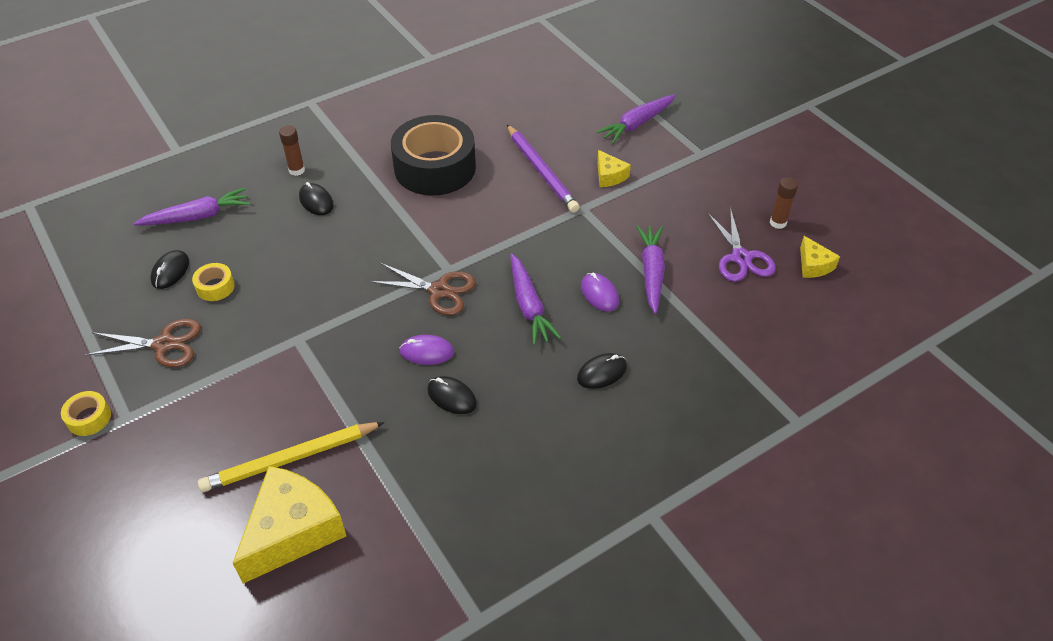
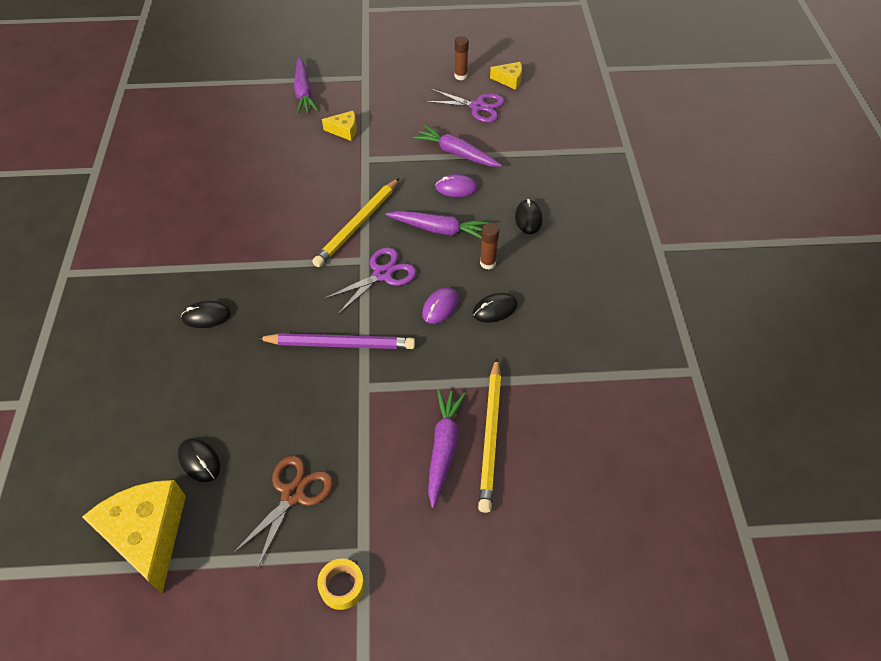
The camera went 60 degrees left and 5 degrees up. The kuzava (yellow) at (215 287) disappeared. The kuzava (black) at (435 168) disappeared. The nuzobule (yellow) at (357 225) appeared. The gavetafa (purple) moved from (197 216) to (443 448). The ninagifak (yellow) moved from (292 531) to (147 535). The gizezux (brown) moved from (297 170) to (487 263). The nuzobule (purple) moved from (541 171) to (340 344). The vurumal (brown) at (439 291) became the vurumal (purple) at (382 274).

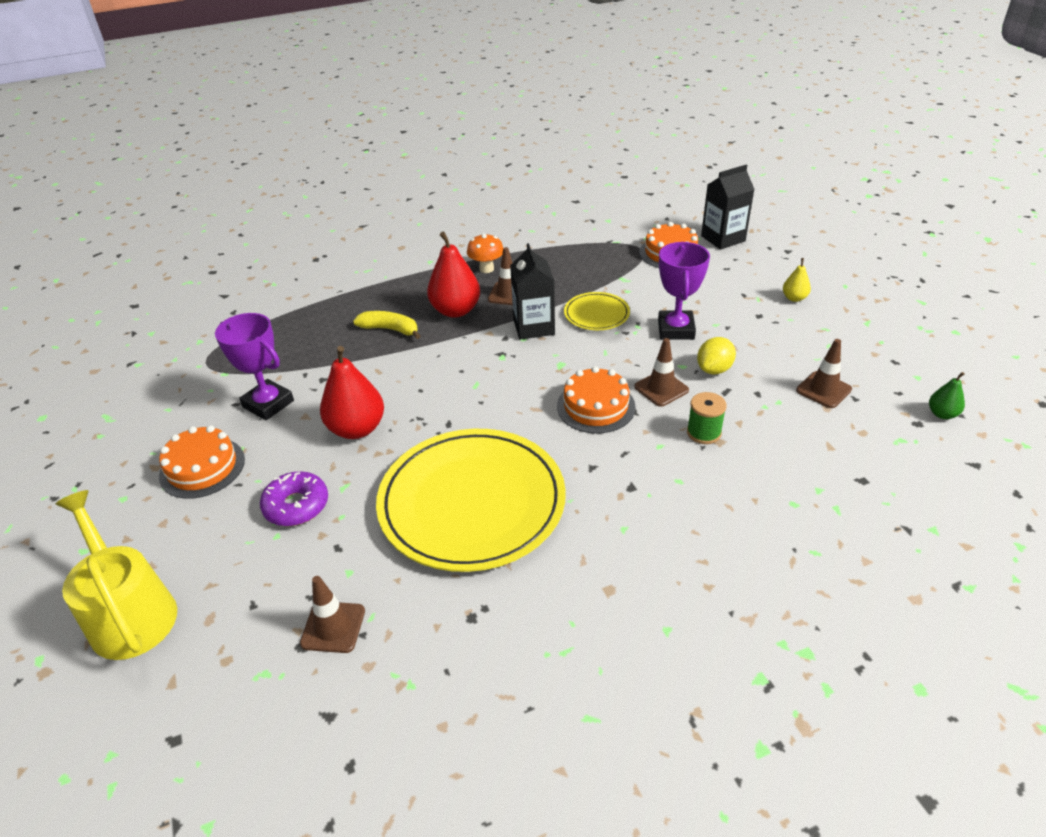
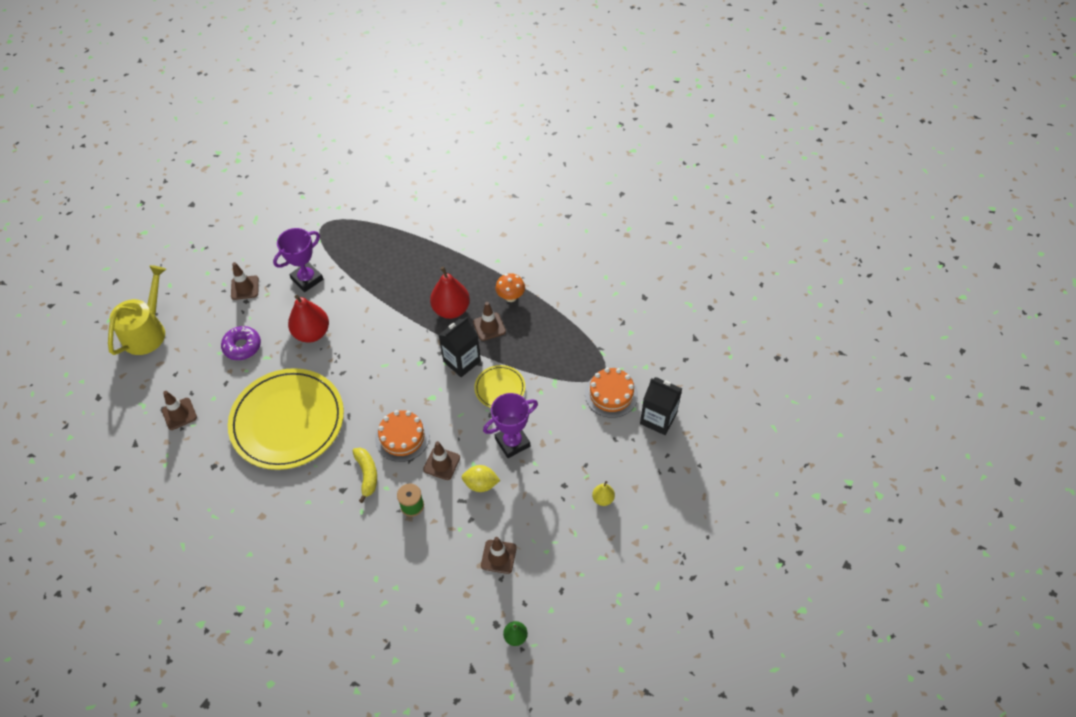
The camera went 55 degrees right and 15 degrees up. The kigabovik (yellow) moved from (390 329) to (367 475). The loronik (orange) at (202 467) was replaced by the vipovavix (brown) at (245 288). The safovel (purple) at (268 404) turned 45 degrees clockwise.

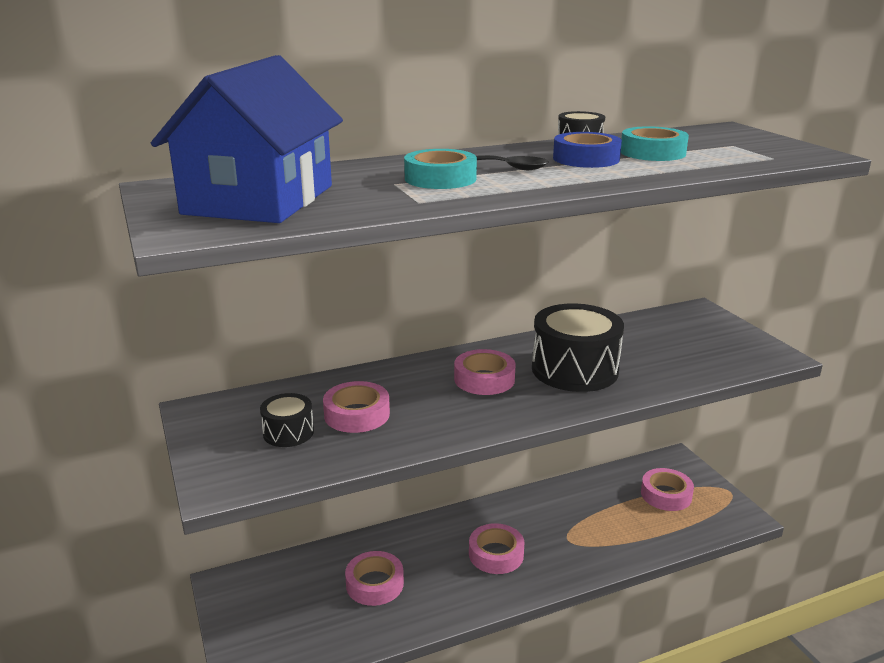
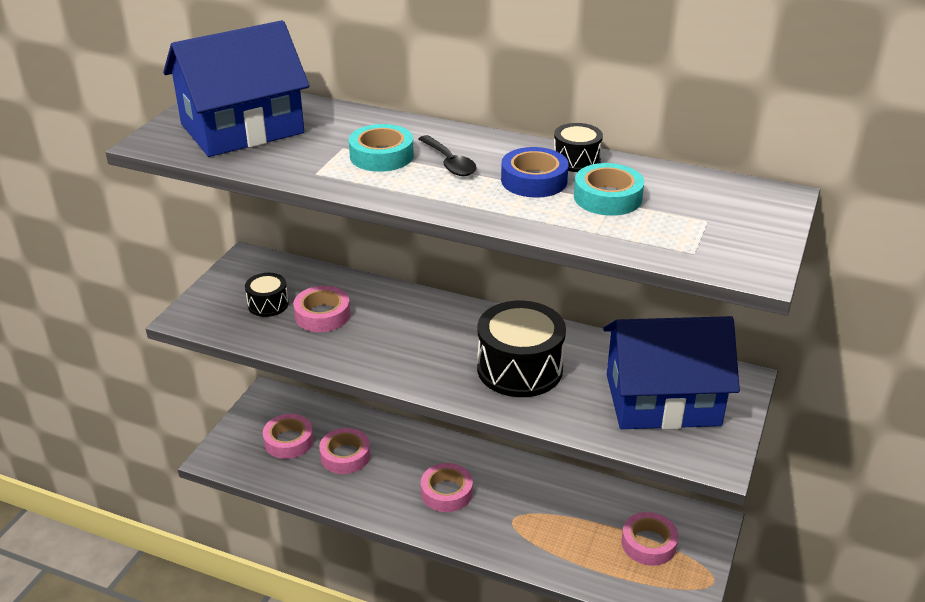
The camera went 45 degrees right and 10 degrees up. The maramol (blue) at (662 400) appeared. The kuzava (pink) moved from (484 379) to (288 441).

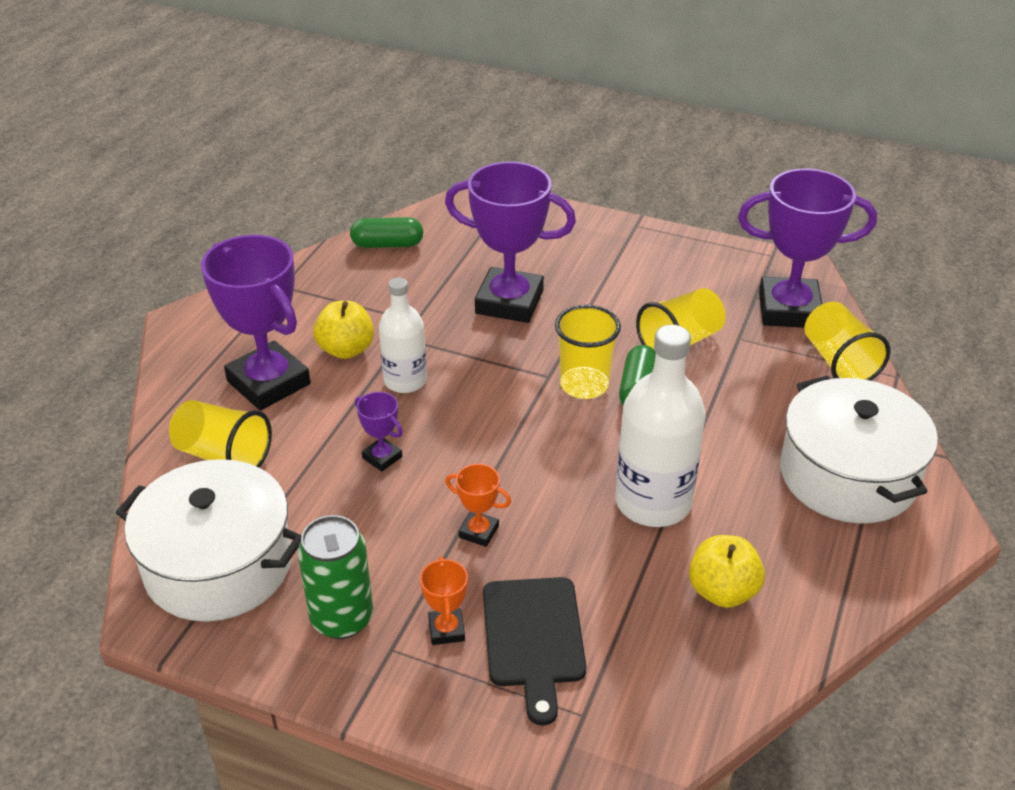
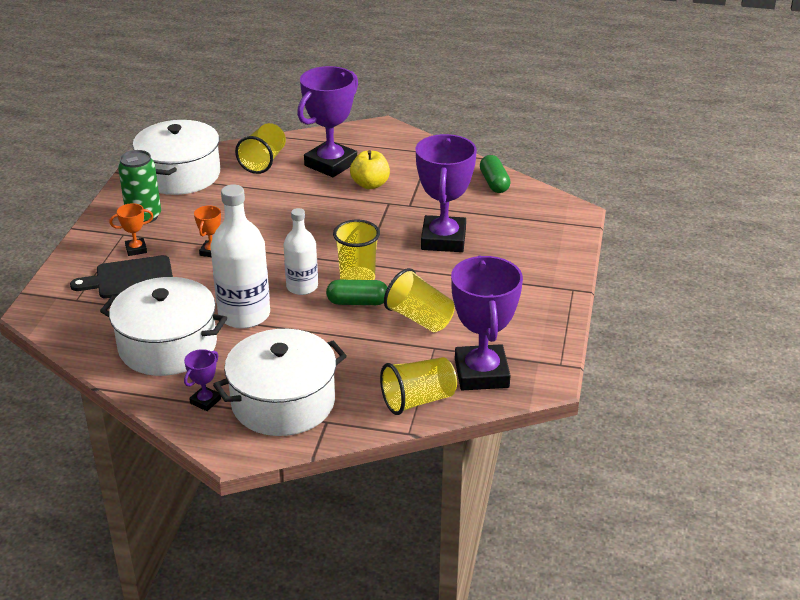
The camera went 80 degrees right and 5 degrees down. The safovel (purple) moved from (382 457) to (205 401). The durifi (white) moved from (405 381) to (302 287). The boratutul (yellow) at (722 591) was replaced by the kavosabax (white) at (168 346).

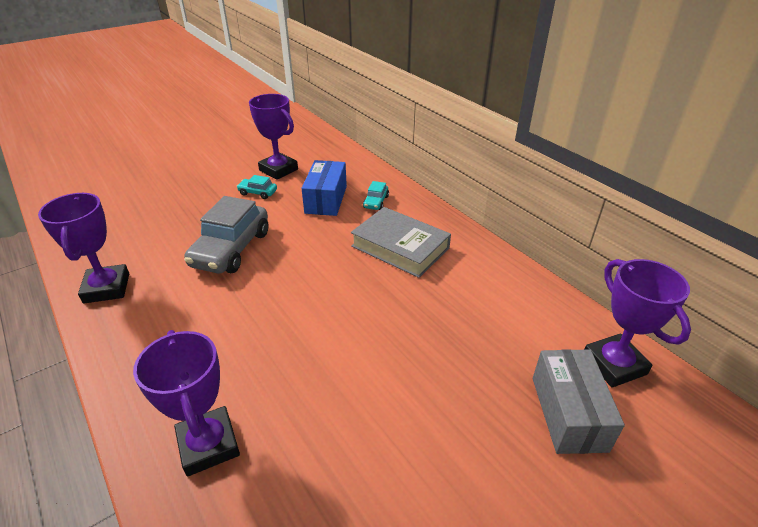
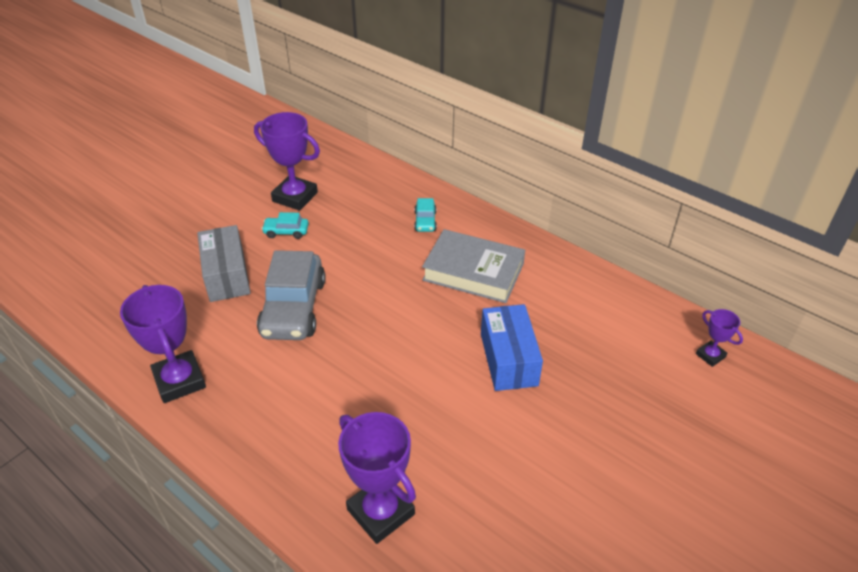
The camera went 15 degrees left and 5 degrees up. The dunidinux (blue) moved from (326 199) to (508 359). The dunidinux (grey) moved from (568 413) to (227 275). The safovel (purple) at (614 364) changed to 0.51 times the size.

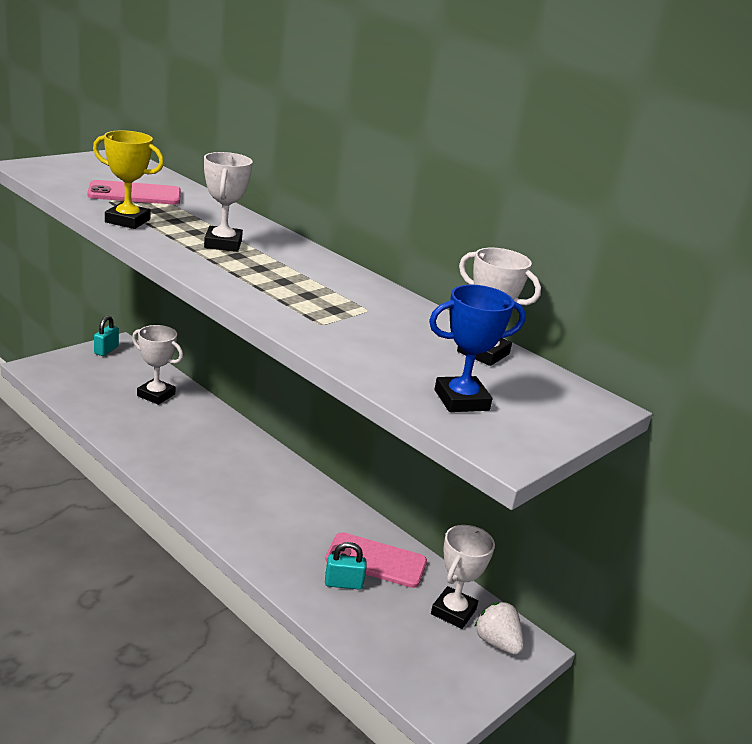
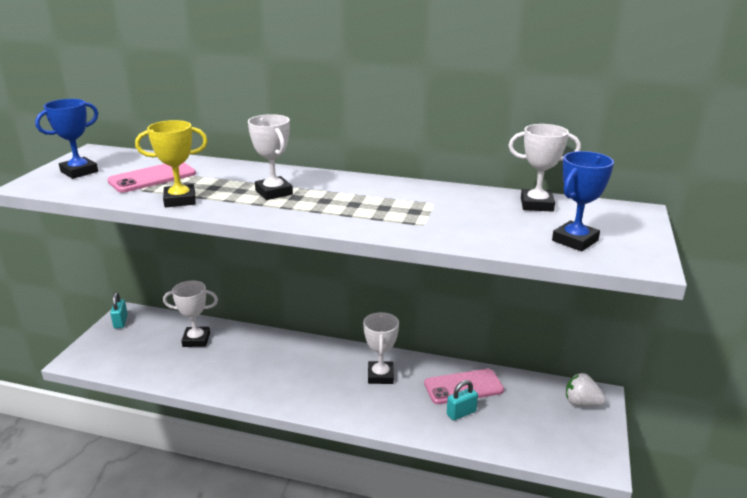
The camera went 25 degrees left and 0 degrees up. The safovel (blue) at (79 172) appeared. The safovel (white) moved from (453 611) to (380 376).

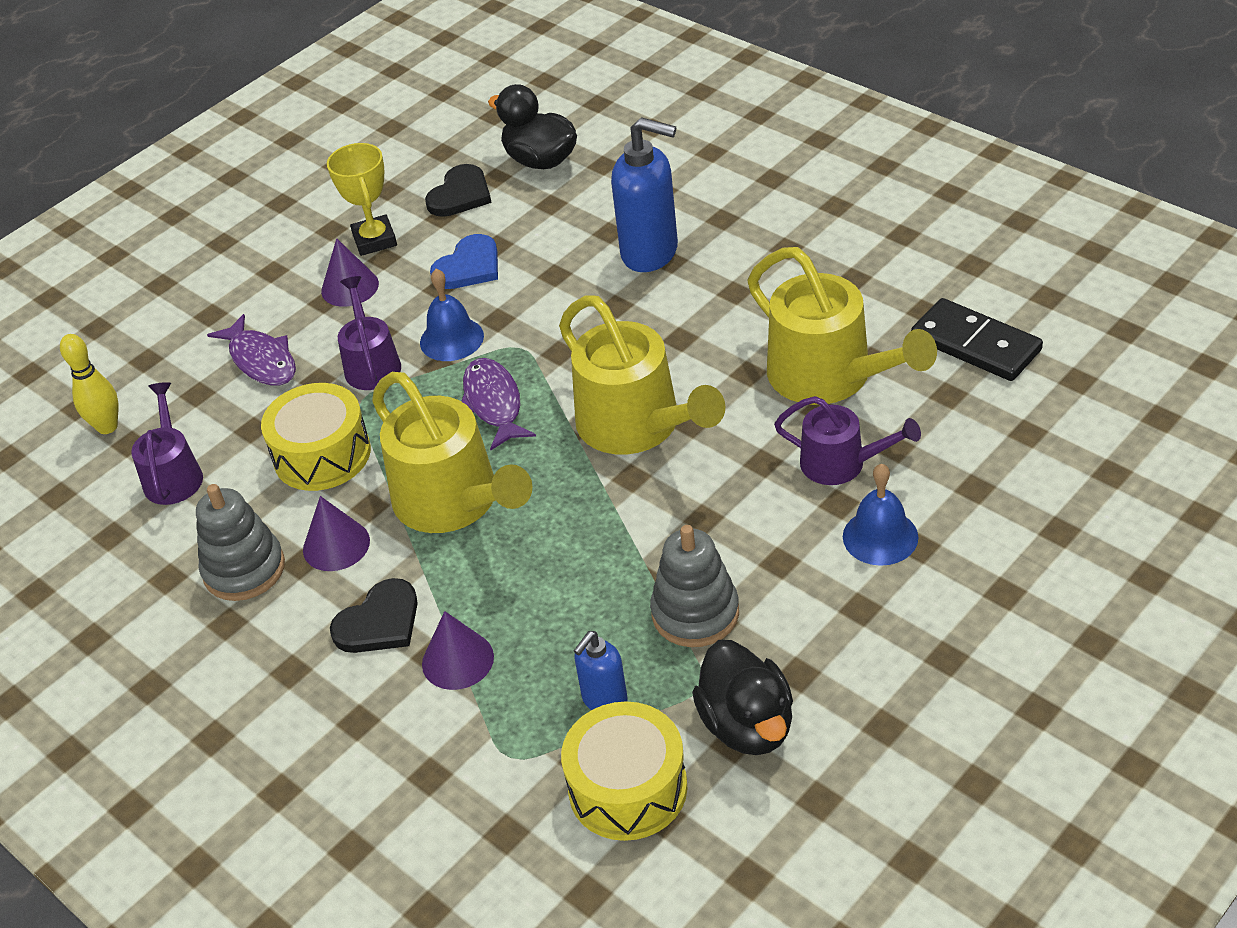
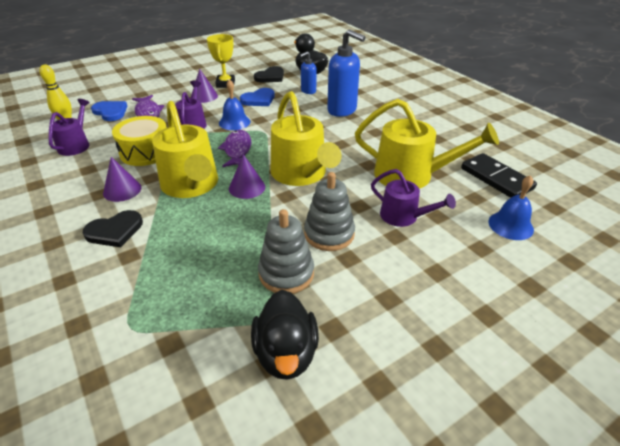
The camera went 10 degrees right and 5 degrees down. The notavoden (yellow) at (628 788) disappeared. The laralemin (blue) at (110 112) appeared. The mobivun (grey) moved from (244 569) to (329 234). The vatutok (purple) moved from (457 660) to (247 187). The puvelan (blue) moved from (604 700) to (308 91). The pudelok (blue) moved from (880 536) to (510 225). The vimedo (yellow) at (829 376) turned 45 degrees counterclockwise.

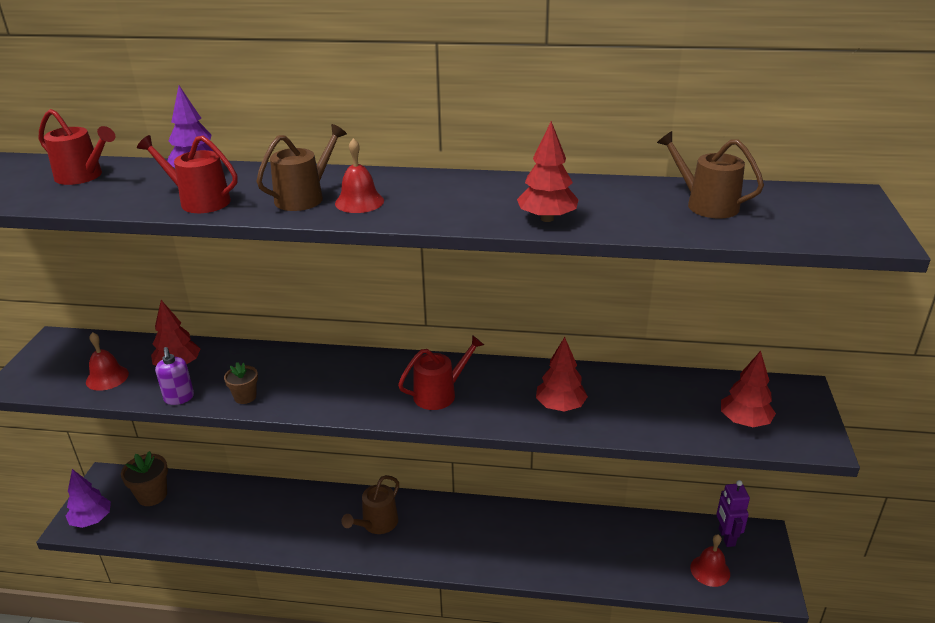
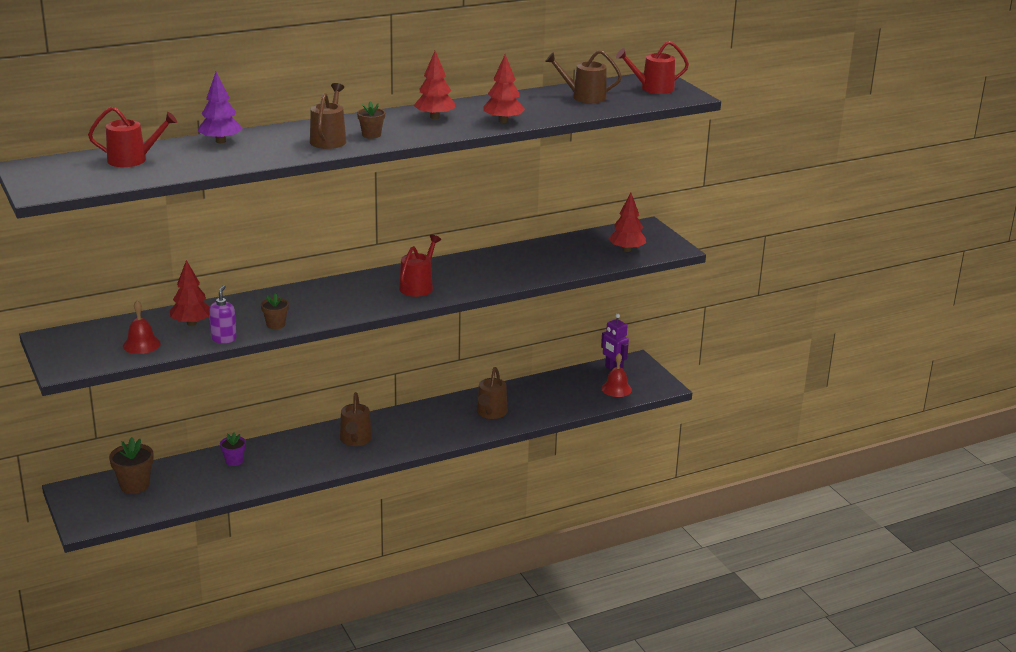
The camera went 35 degrees left and 5 degrees down. The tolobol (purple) at (92 520) disappeared. The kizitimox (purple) at (234 461) appeared. The vimedo (brown) at (490 413) appeared. The vimedo (red) moved from (200 201) to (653 88). The tolobol (red) moved from (560 406) to (434 117). The pudelok (red) at (359 202) was replaced by the kizitimox (brown) at (371 135). The puvelan (purple) at (179 398) turned 120 degrees counterclockwise.

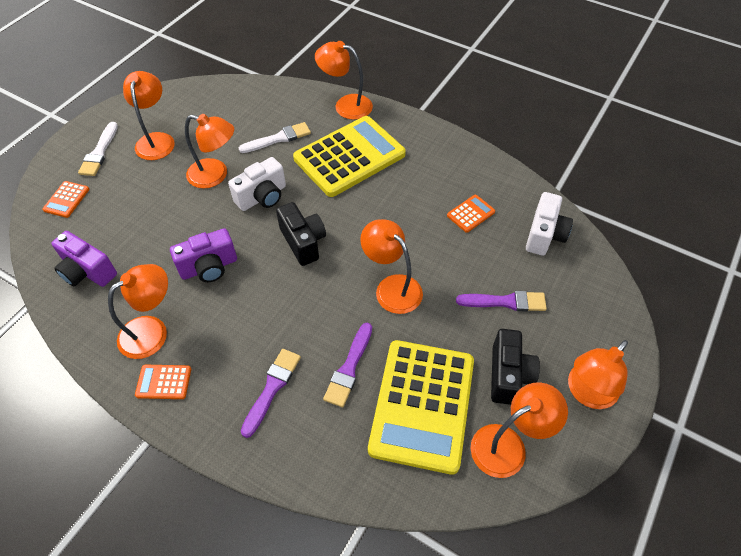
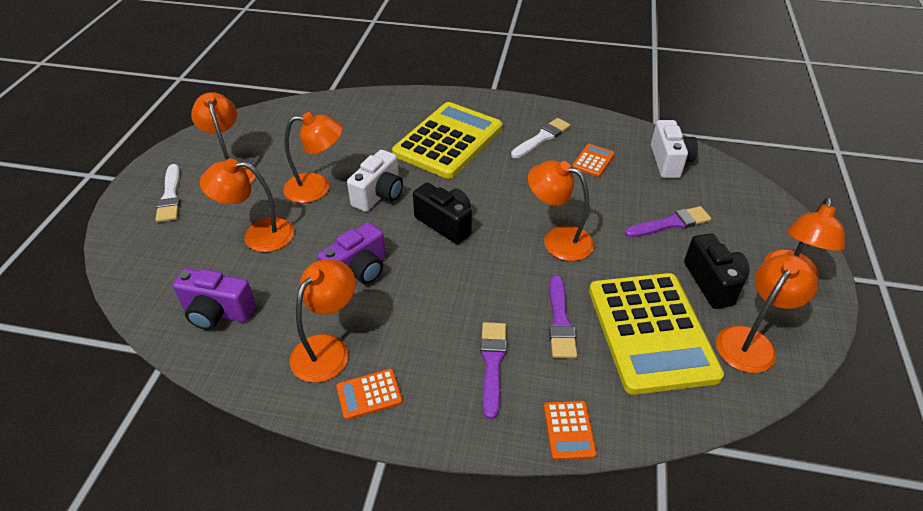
The camera went 20 degrees left and 10 degrees down. The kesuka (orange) moved from (66 199) to (569 430). The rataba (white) moved from (278 138) to (542 138). The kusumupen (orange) moved from (346 105) to (258 235).

